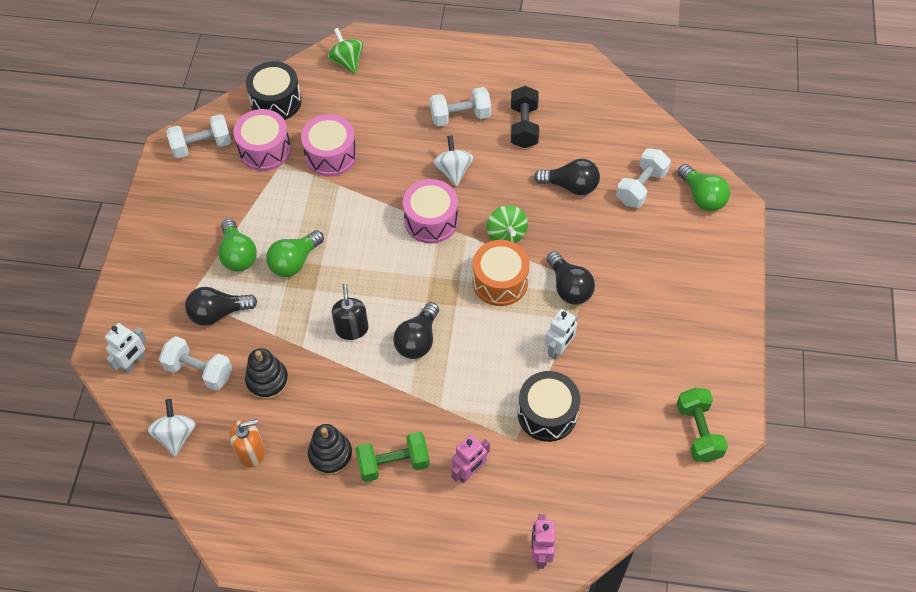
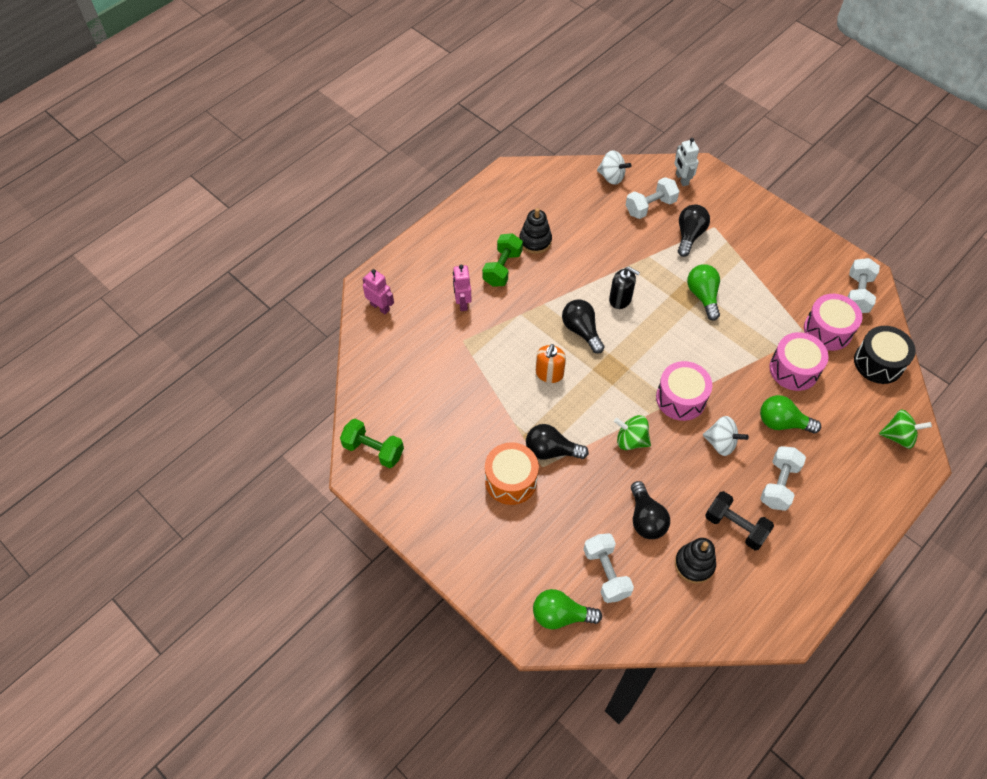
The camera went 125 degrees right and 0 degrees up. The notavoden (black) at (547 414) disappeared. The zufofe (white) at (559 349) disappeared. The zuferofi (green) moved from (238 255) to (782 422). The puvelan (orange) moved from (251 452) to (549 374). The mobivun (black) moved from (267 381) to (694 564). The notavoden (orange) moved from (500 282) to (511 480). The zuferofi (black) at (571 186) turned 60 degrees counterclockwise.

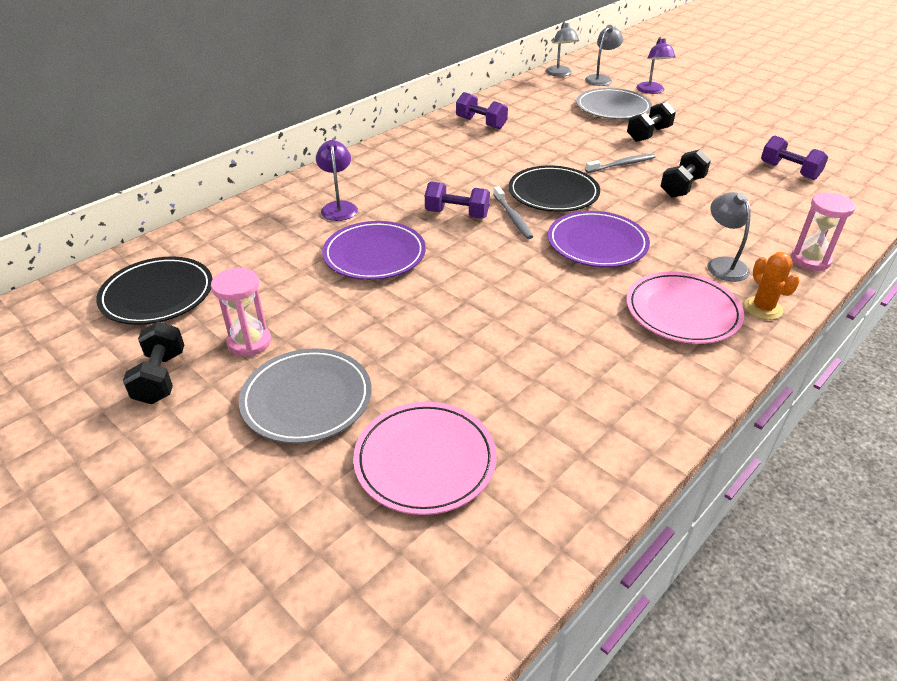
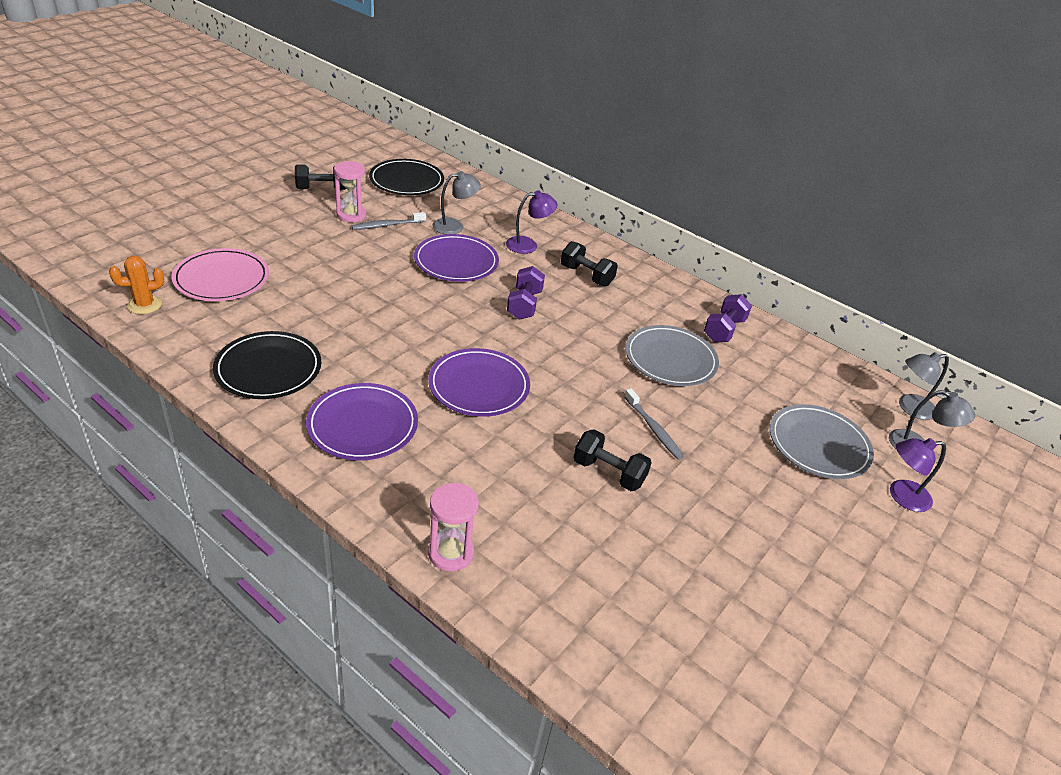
The camera went 80 degrees right and 0 degrees up. The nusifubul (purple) at (789 171) disappeared. The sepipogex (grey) moved from (307 399) to (670 359). The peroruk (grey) moved from (513 218) to (387 225). The sepipogex (black) moved from (553 193) to (268 369). The nusifubul (black) moved from (648 134) to (586 276). The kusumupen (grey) moved from (722 264) to (454 226). The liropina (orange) moved from (763 308) to (144 305). The sepipogex (pink) at (682 311) became the sepipogex (purple) at (362 425).

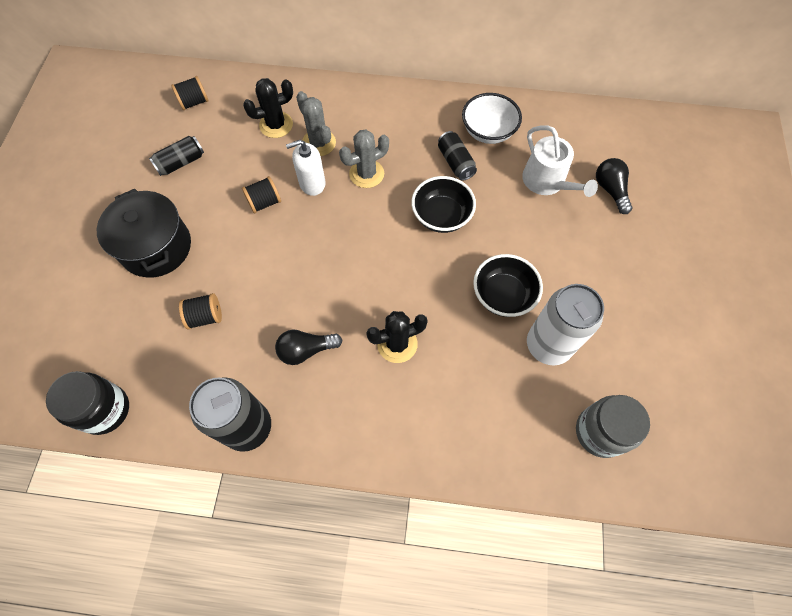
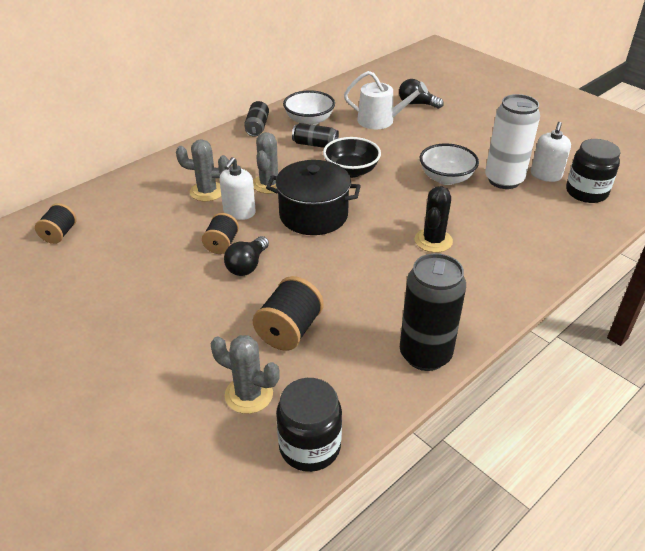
The camera went 50 degrees left and 25 degrees down. The liropina (black) at (276 125) disappeared. The liropina (grey) at (249 394) appeared. The puvelan (white) at (546 175) appeared. The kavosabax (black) moved from (156 247) to (313 215). The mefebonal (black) moved from (181 162) to (257 127). The zuferofi (black) moved from (306 350) to (247 265). The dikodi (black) at (503 295) became the dikodi (white) at (446 178). The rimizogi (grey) at (600 432) became the rimizogi (black) at (586 192). The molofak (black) at (205 317) changed to 1.53 times the size.

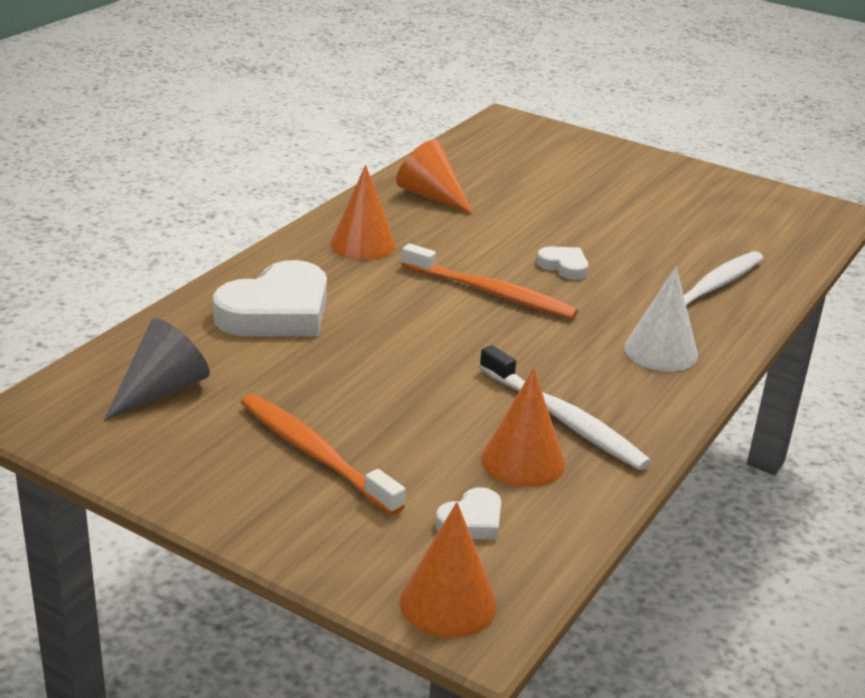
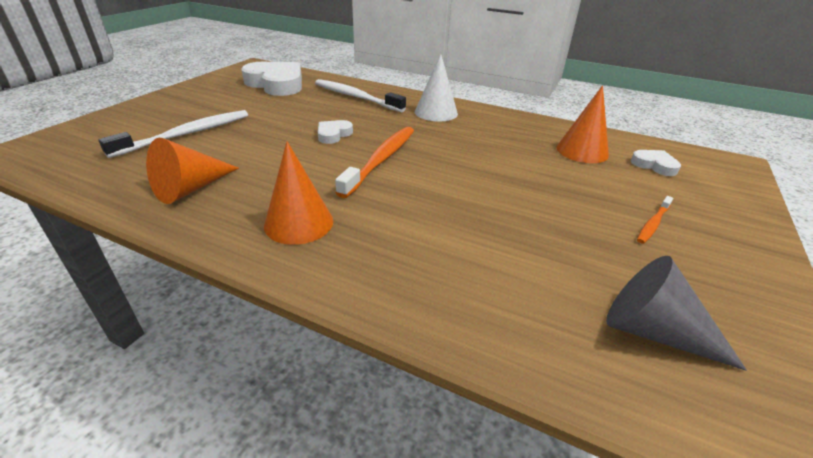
The camera went 95 degrees left and 5 degrees up. The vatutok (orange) at (448 603) disappeared. The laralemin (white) moved from (277 312) to (276 84). The peroruk (white) moved from (563 419) to (186 134). The peroruk (orange) at (315 454) changed to 0.50 times the size.

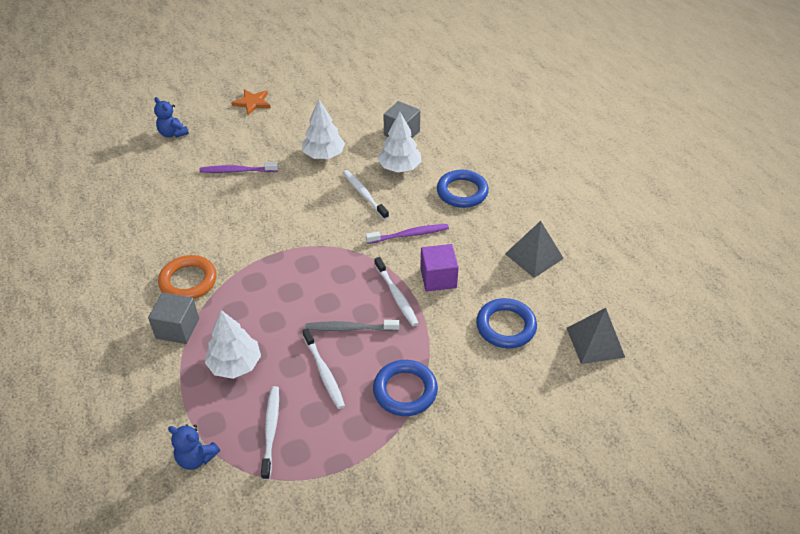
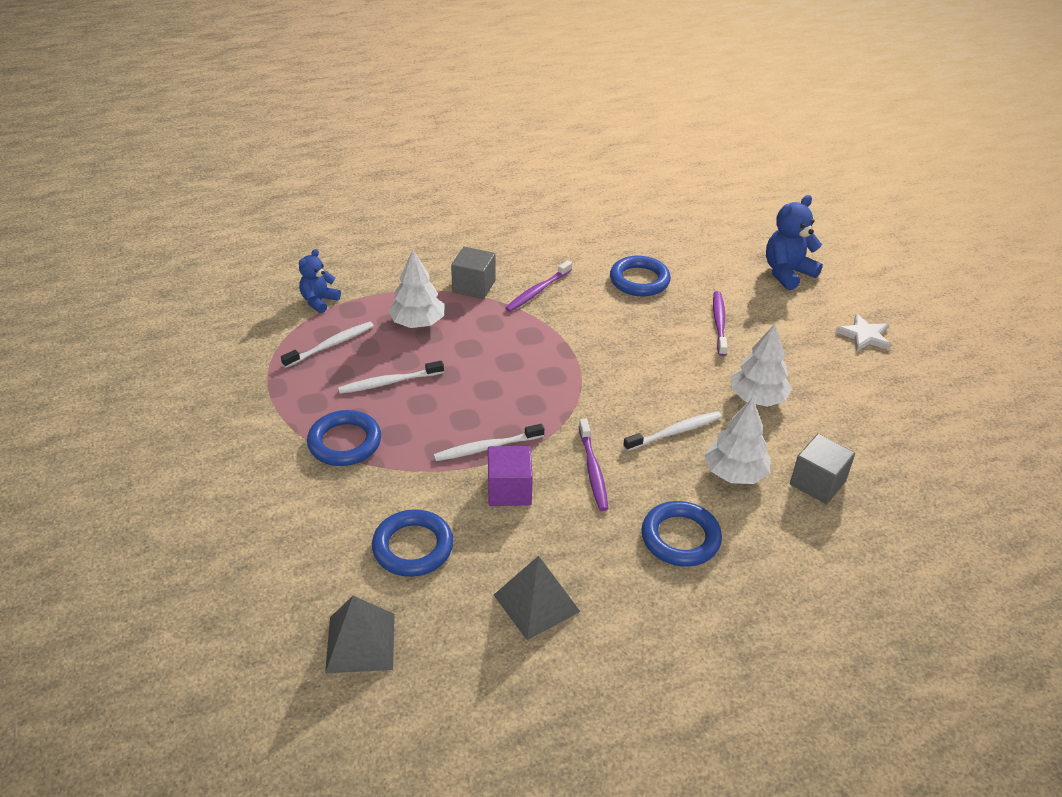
The camera went 95 degrees right and 5 degrees down. The peroruk (grey) at (349 328) disappeared. The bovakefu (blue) at (639 280) appeared. The bovakefu (orange) at (188 281) was replaced by the peroruk (purple) at (537 291). The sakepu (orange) at (252 103) became the sakepu (white) at (864 335). The peroruk (white) at (271 430) turned 45 degrees counterclockwise. The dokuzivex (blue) at (173 134) changed to 1.54 times the size.

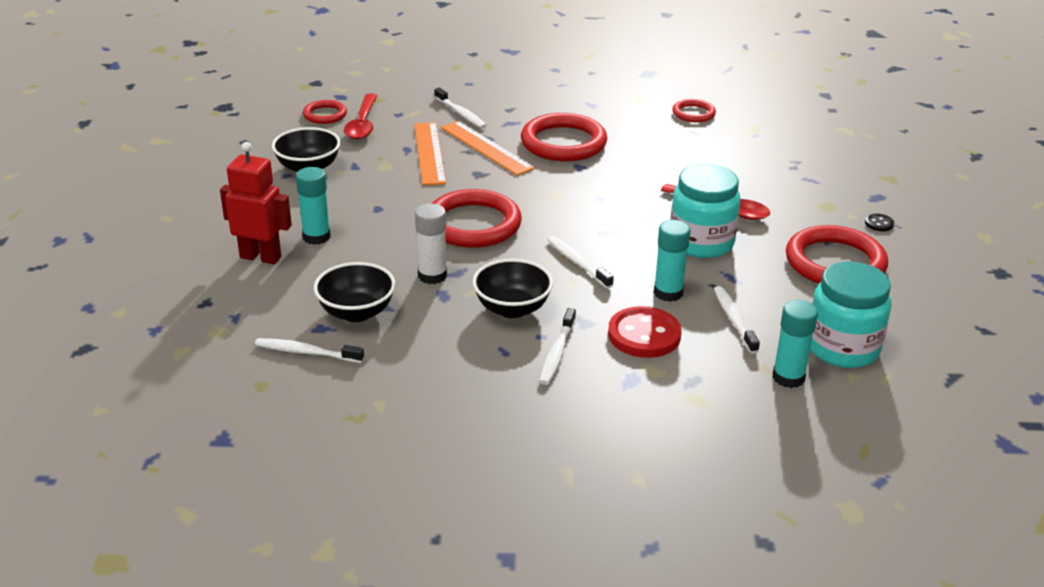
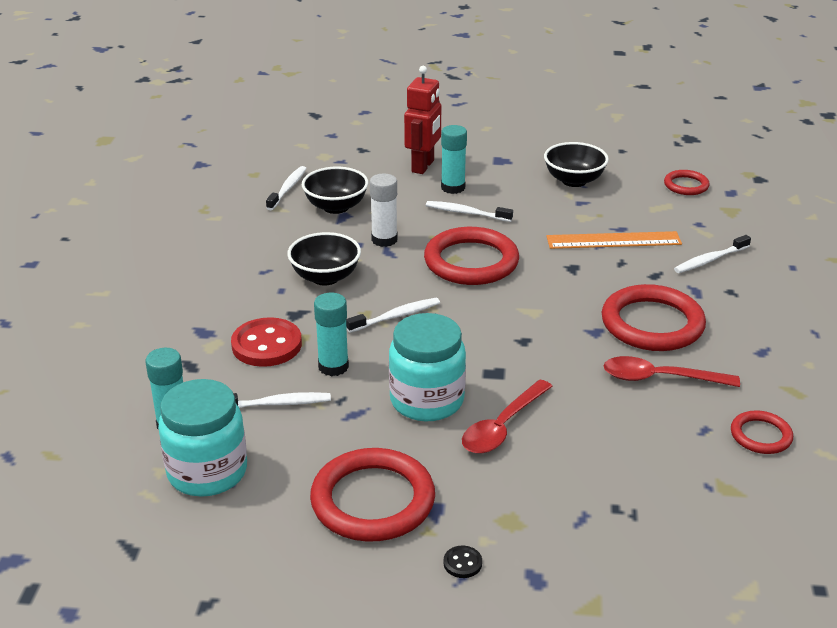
The camera went 95 degrees right and 0 degrees up. The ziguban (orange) at (486 147) disappeared. The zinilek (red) moved from (362 124) to (660 378). The peroruk (white) moved from (557 353) to (466 213).

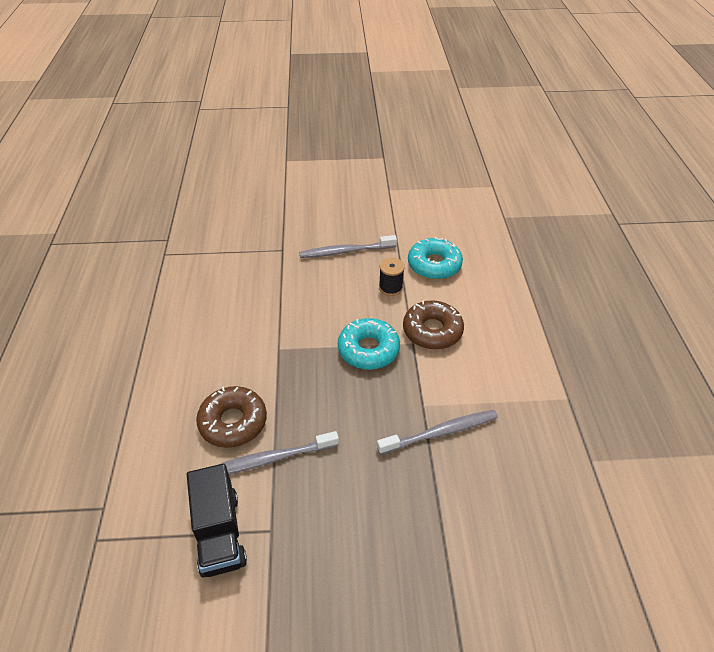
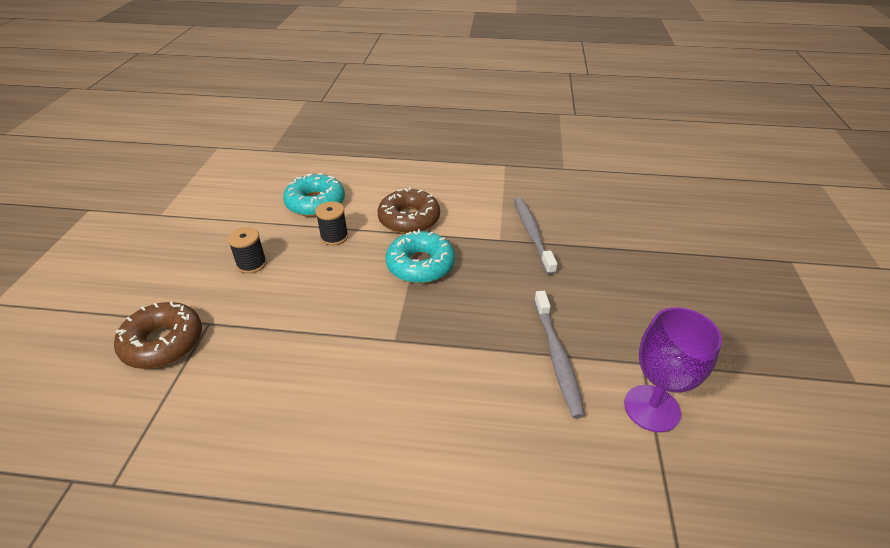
The camera went 80 degrees left and 5 degrees down. The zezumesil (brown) moved from (233 422) to (163 342). The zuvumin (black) at (219 533) was replaced by the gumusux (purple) at (652 408). The peroruk (grey) at (345 251) was replaced by the molofak (black) at (252 264).

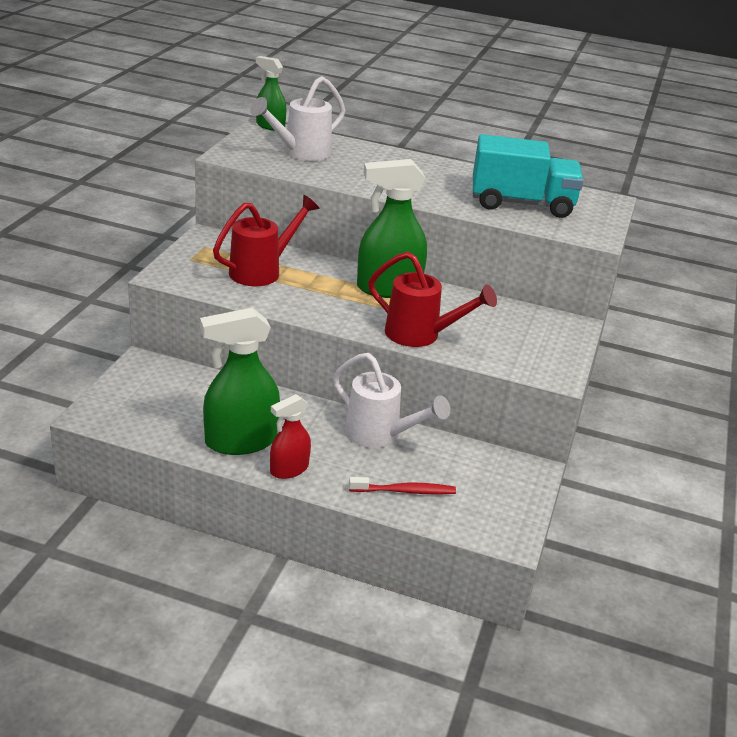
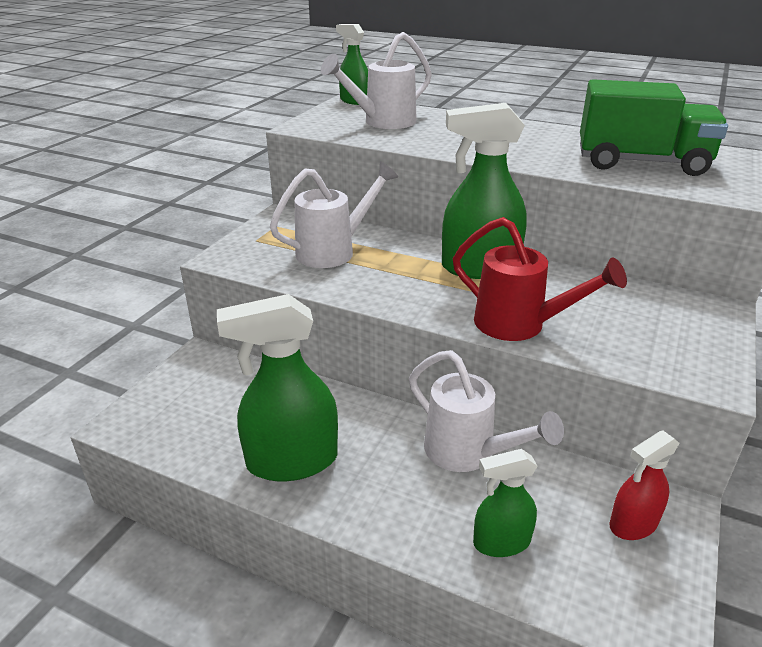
The camera went 10 degrees right and 0 degrees up. The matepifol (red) moved from (289 469) to (633 524). The peroruk (red) at (404 491) was replaced by the matepifol (green) at (501 542). The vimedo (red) at (261 271) became the vimedo (white) at (333 251). The zuvumin (turquoise) at (521 204) became the zuvumin (green) at (641 163).

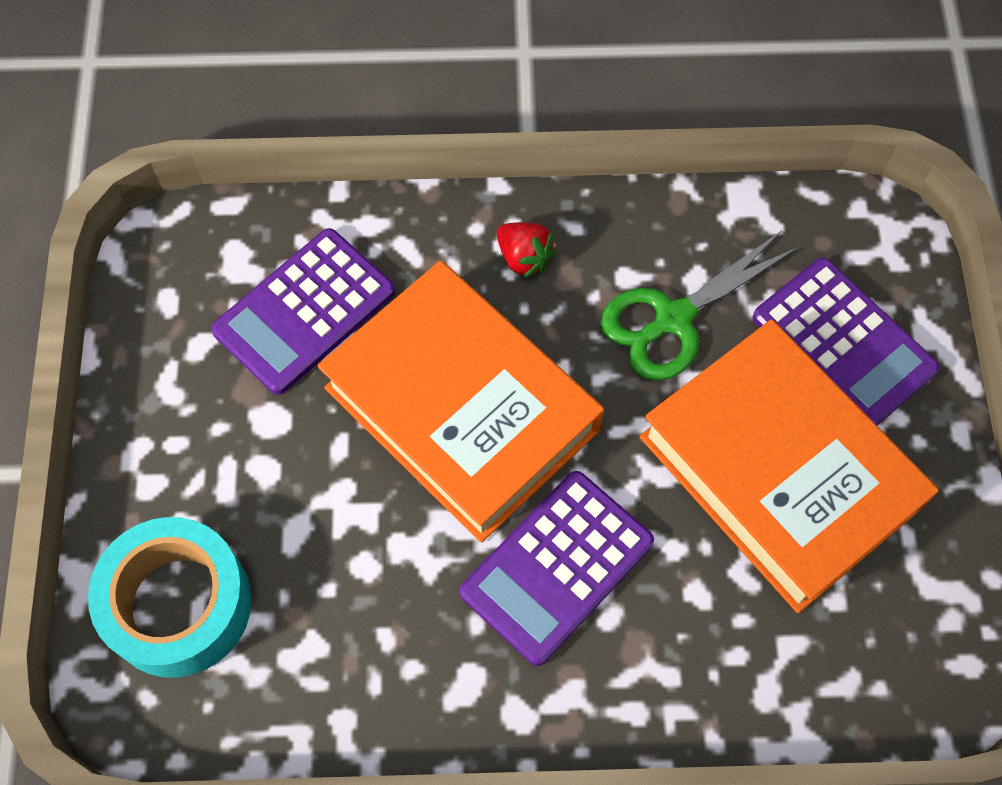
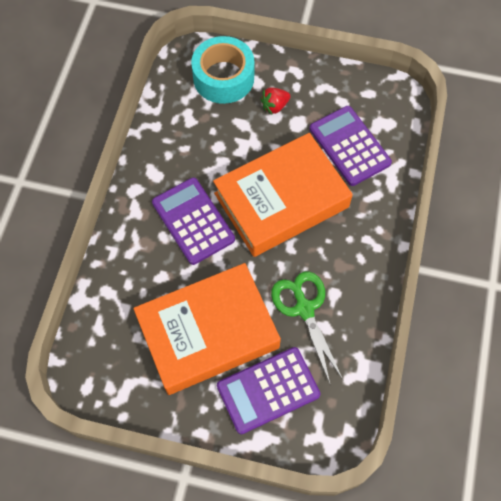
The camera went 105 degrees right and 0 degrees up. The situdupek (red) moved from (524 258) to (274 106).

